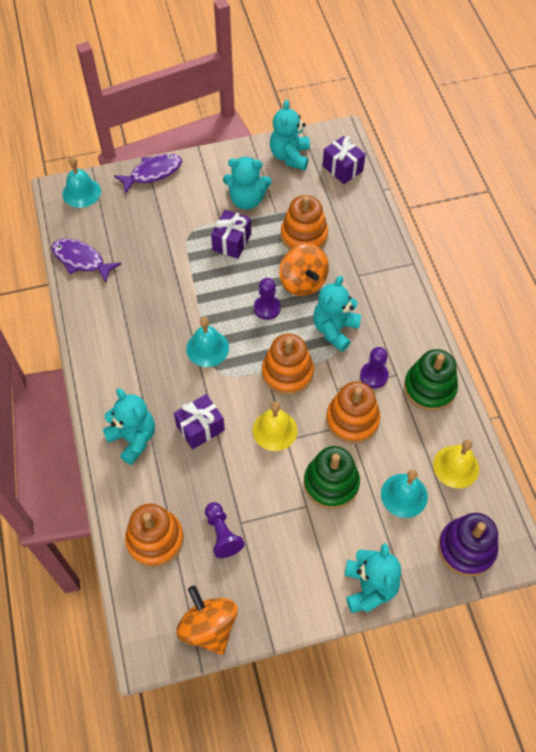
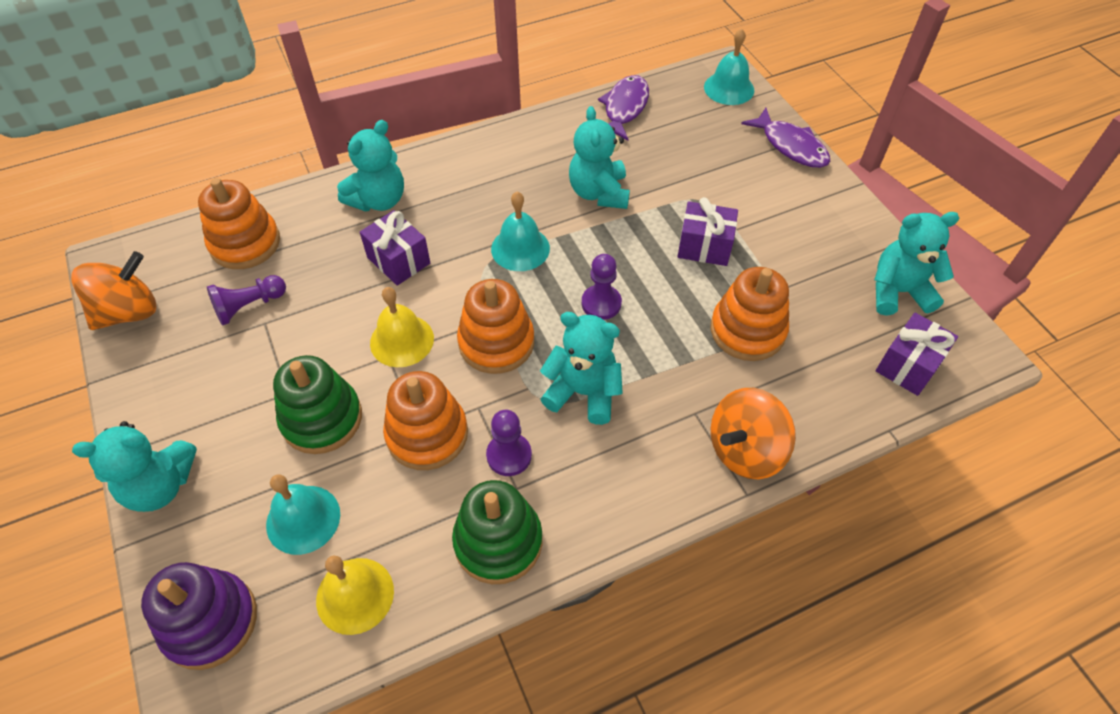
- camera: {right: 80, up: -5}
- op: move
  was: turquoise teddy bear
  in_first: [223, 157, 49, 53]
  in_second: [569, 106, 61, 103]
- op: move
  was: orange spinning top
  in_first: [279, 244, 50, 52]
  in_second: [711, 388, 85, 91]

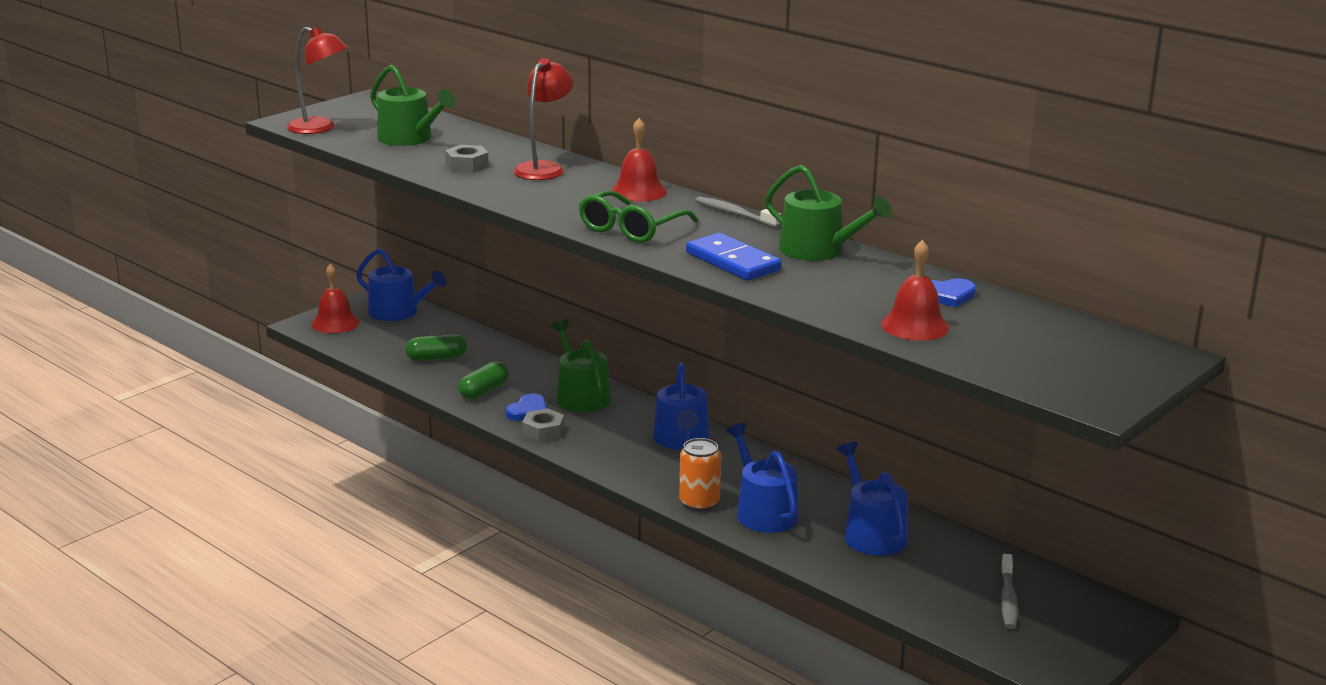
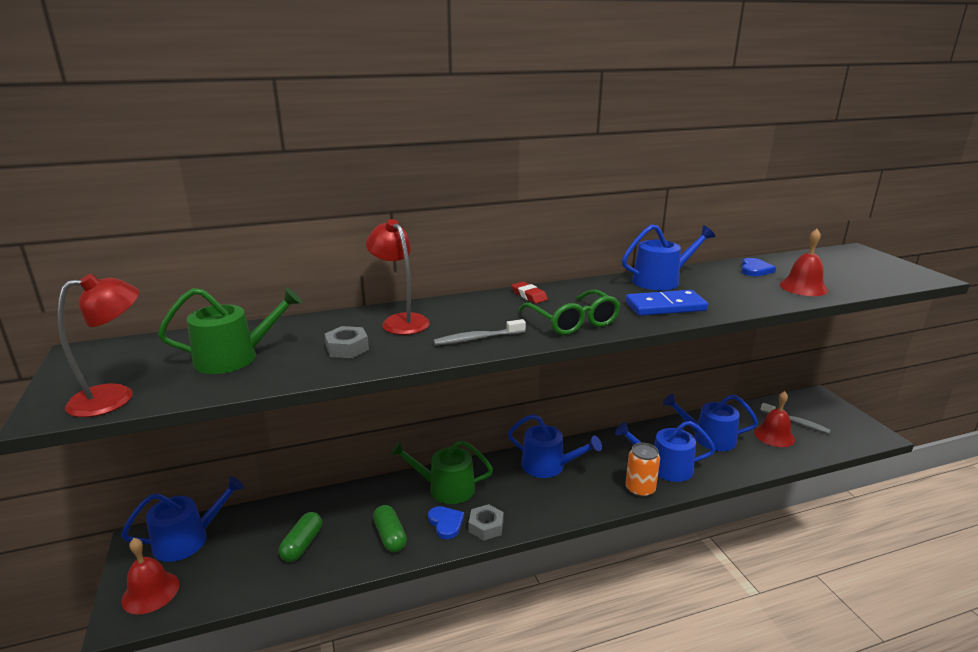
- camera: {right: -60, up: 0}
- op: move
  was: red bell
  in_first: [611, 118, 56, 84]
  in_second: [754, 391, 41, 56]
- op: recolor
  was: green watering can
  now: blue watering can
  in_first: [765, 165, 127, 96]
  in_second: [622, 224, 93, 66]
- op: move
  was: grey toothbrush
  in_first: [695, 197, 86, 31]
  in_second: [433, 319, 93, 26]
- op: insert
  now: red eraser
  in_second: [512, 282, 36, 21]

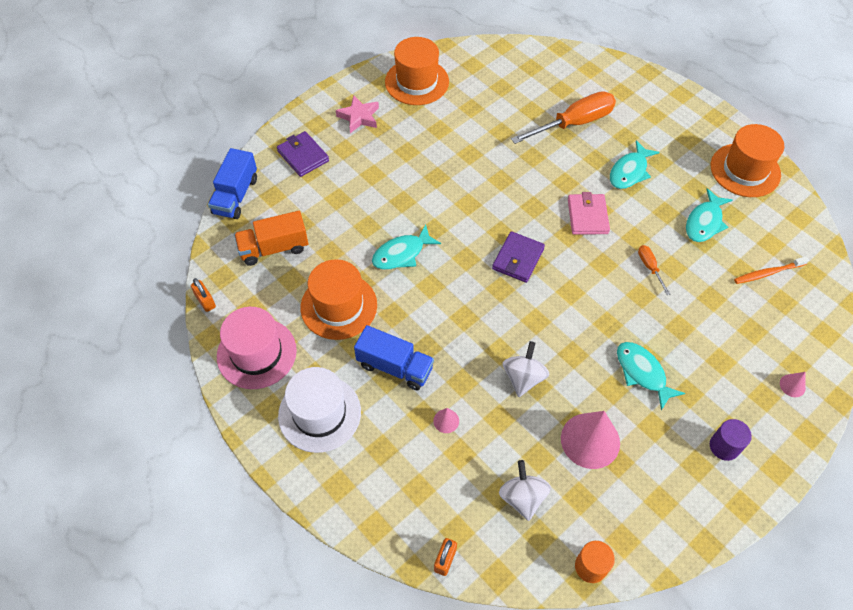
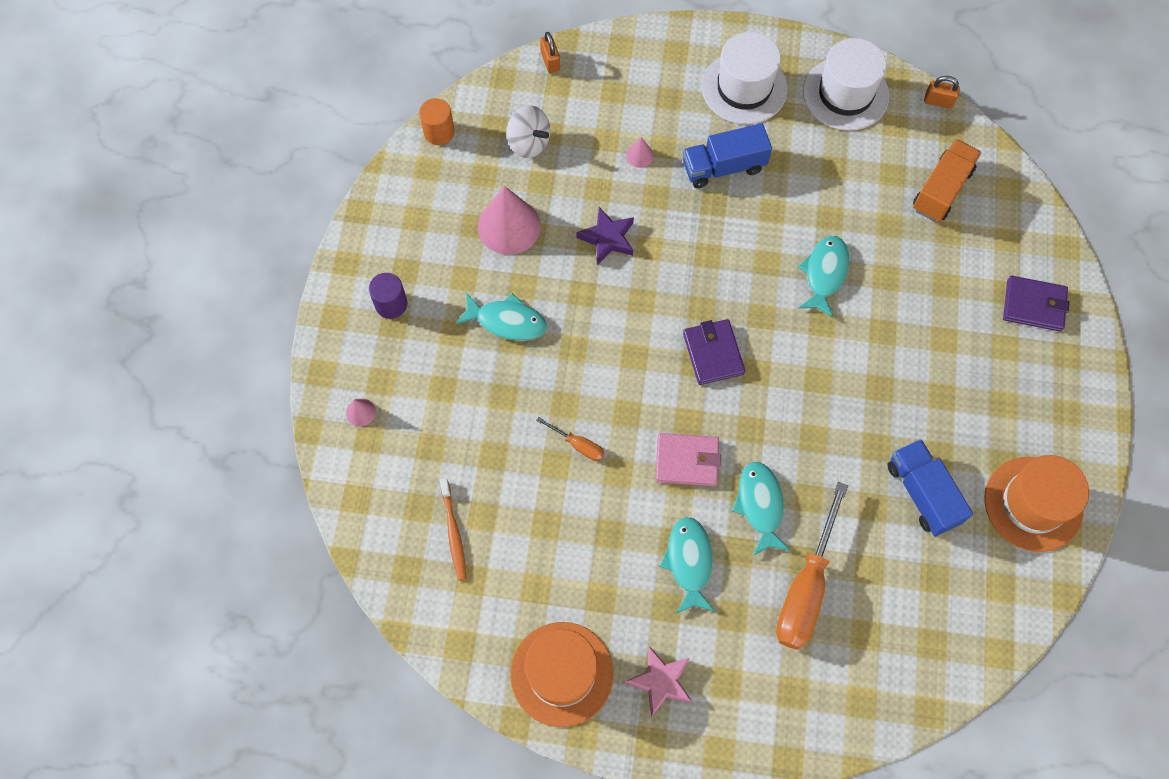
- camera: {right: 140, up: 10}
- op: move
  was: pink star
  in_first: [336, 95, 43, 38]
  in_second: [625, 646, 67, 71]
- op: move
  was: blue truck
  in_first: [208, 148, 49, 71]
  in_second: [887, 439, 86, 97]
- op: move
  was: turquoise fish
  in_first: [686, 188, 47, 54]
  in_second: [732, 462, 59, 94]
- op: rotate
  was: pink wallet
  in_first: [568, 192, 42, 43]
  in_second: [655, 433, 66, 53]
  clockwise: -45
- op: rotate
  was: orange toothbrush
  in_first: [734, 256, 75, 28]
  in_second: [440, 478, 26, 103]
  clockwise: 135
- op: delete
  was: orange hat
  in_first: [300, 259, 77, 81]
- op: recolor
  was: pink hat
  now: white hat
  in_first: [217, 307, 80, 82]
  in_second: [803, 38, 86, 93]
- op: replace
  was: white spinning top
  now: purple star
  in_first: [503, 341, 47, 56]
  in_second: [576, 207, 58, 58]

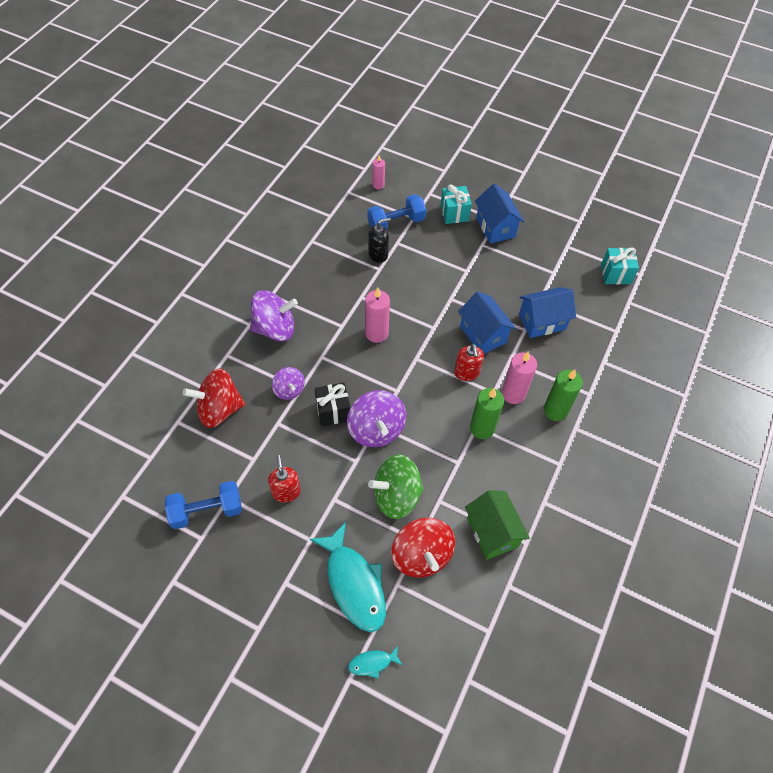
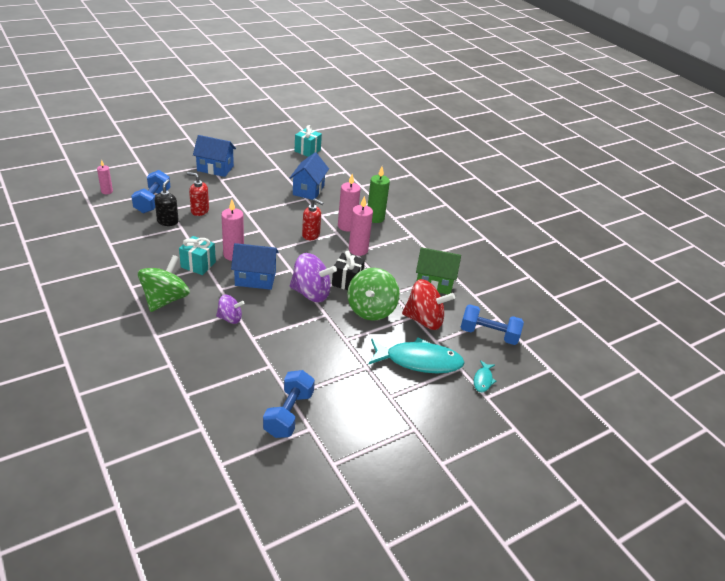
- camera: {right: -60, up: -20}
- op: move
  was: turquoise gift
  in_first: [440, 184, 32, 40]
  in_second: [179, 236, 37, 39]
- op: recolor
  was: purple spinning top
  now: green spinning top
  in_first: [250, 290, 48, 51]
  in_second: [138, 255, 52, 57]
- op: move
  was: blue house
  in_first: [458, 291, 58, 63]
  in_second: [231, 243, 48, 47]
- op: delete
  was: red spinning top
  in_first: [183, 369, 62, 59]
- op: move
  was: black gift
  in_first: [315, 383, 35, 43]
  in_second: [332, 251, 33, 39]
- op: recolor
  was: green candle
  now: pink candle
  in_first: [470, 388, 34, 51]
  in_second: [349, 196, 24, 60]
- op: move
  was: red soap dispenser
  in_first: [268, 455, 33, 48]
  in_second: [187, 172, 22, 44]
- op: insert
  now: blue dumbbell
  in_second: [461, 304, 63, 41]

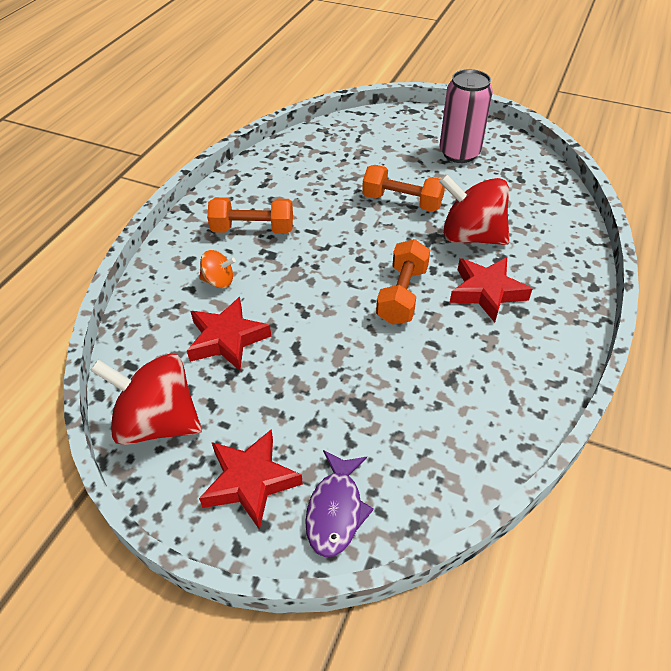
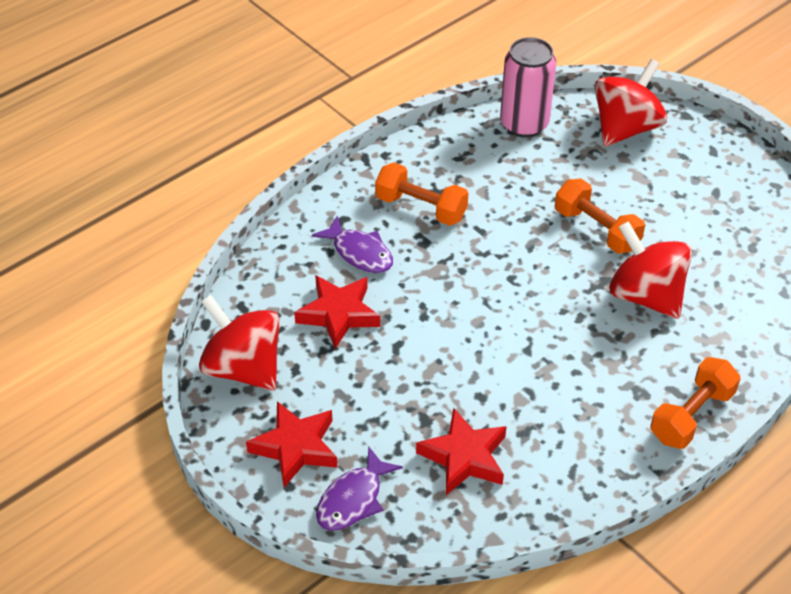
- camera: {right: 25, up: 0}
- op: move
  was: pink can
  in_first: [440, 69, 53, 94]
  in_second: [500, 37, 56, 101]
- op: move
  was: orange dumbbell
  in_first: [376, 239, 54, 86]
  in_second: [650, 357, 91, 92]
- op: replace
  was: orange spinning top
  now: purple fish
  in_first: [199, 250, 37, 39]
  in_second: [312, 216, 81, 57]
- op: move
  was: red star
  in_first: [450, 257, 82, 66]
  in_second: [416, 408, 91, 87]
- op: insert
  now: red spinning top
  in_second: [595, 59, 72, 87]

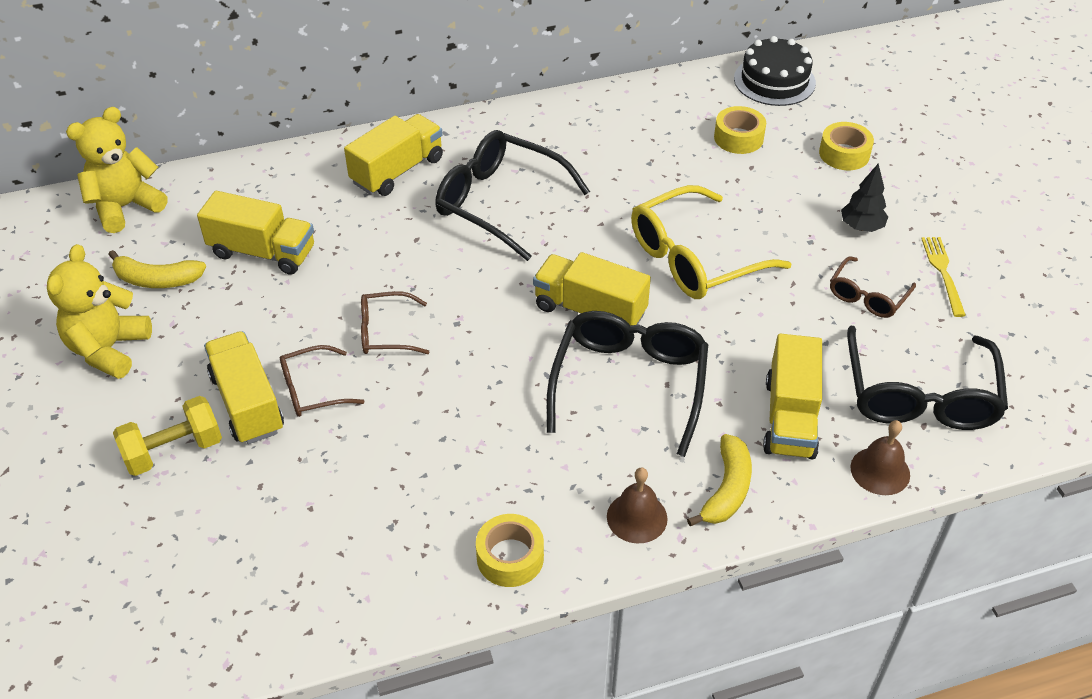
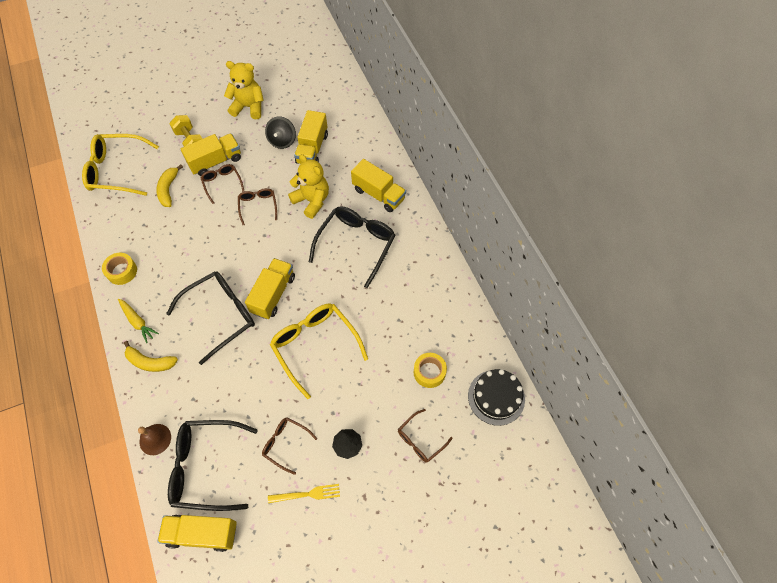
- camera: {right: 85, up: 15}
- op: move
  was: yellow teddy bear
  in_first: [66, 107, 101, 126]
  in_second: [288, 154, 41, 65]
- op: replace
  was: yellow tape
  now: brown glasses
  in_first: [819, 122, 55, 48]
  in_second: [398, 409, 55, 54]
- op: move
  was: yellow banana
  in_first: [108, 250, 98, 38]
  in_second: [156, 165, 27, 42]
- op: rotate
  was: black glasses
  in_first: [547, 311, 161, 146]
  in_second: [166, 271, 89, 94]
  clockwise: -45
- op: move
  was: yellow truck
  in_first: [763, 333, 59, 126]
  in_second: [157, 515, 80, 37]
- op: replace
  was: brown bell
  now: yellow carrot
  in_first: [607, 467, 61, 77]
  in_second: [118, 298, 41, 45]
- op: insert
  now: black spinning top
  in_second: [265, 116, 31, 33]
- op: insert
  now: yellow glasses
  in_second: [82, 134, 77, 62]

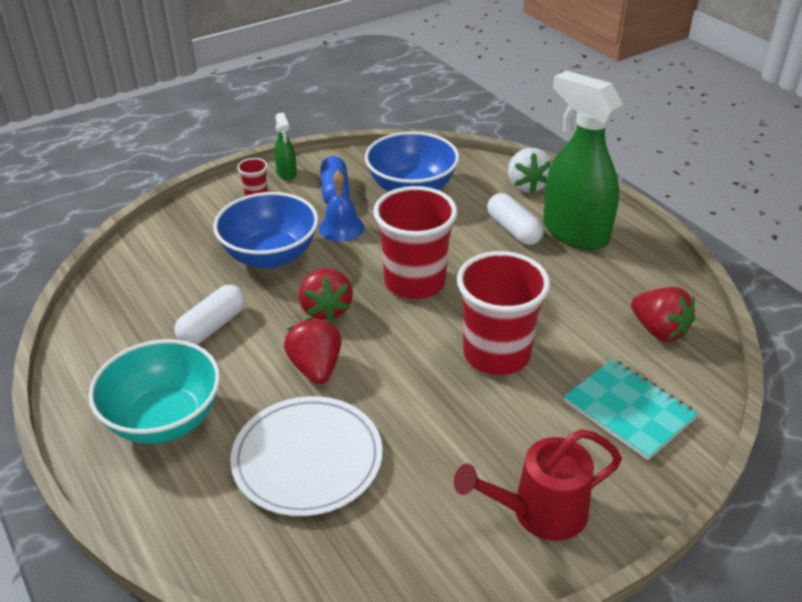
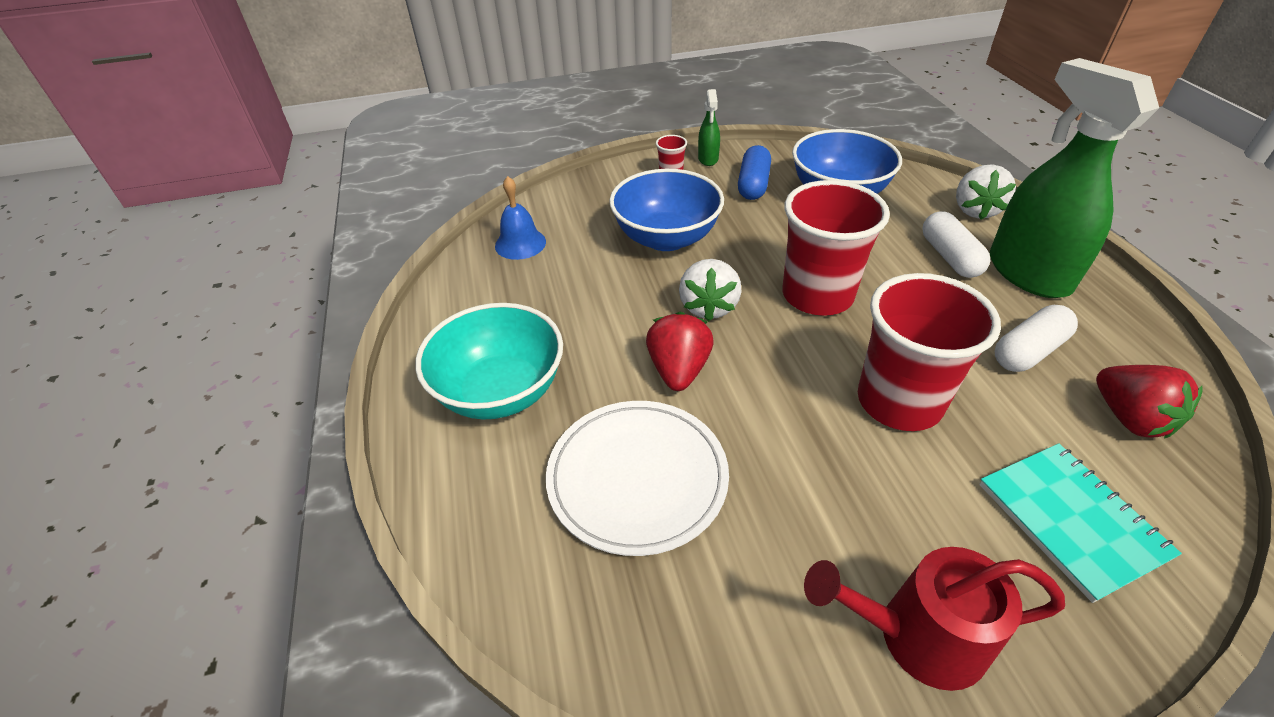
- camera: {right: 20, up: 5}
- op: move
  was: blue bell
  in_first: [319, 170, 45, 72]
  in_second: [495, 176, 51, 84]
- op: recolor
  was: red strawberry
  now: white strawberry
  in_first: [299, 268, 54, 53]
  in_second: [679, 259, 63, 62]
- op: move
  was: white capsule
  in_first: [174, 285, 71, 60]
  in_second: [995, 305, 83, 67]

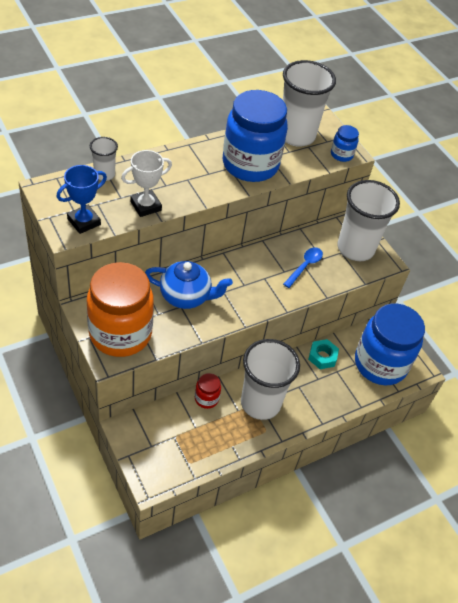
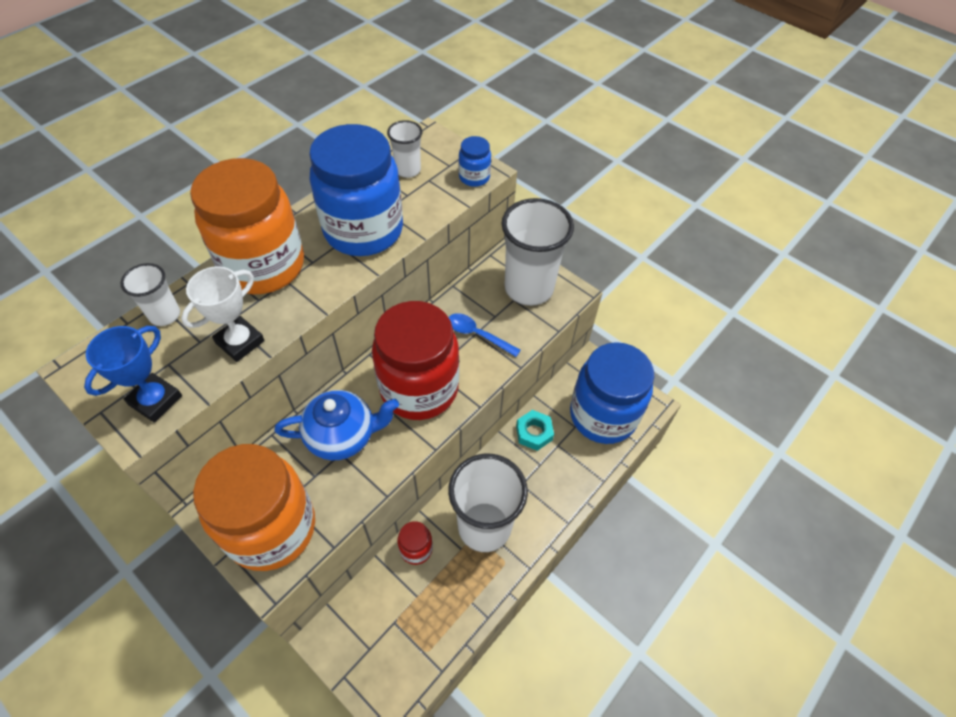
- camera: {right: -15, up: 5}
- op: resize
  was: white cup
  in_first: [283, 60, 53, 87]
  in_second: [387, 120, 35, 58]
  ratio: 0.49
- op: rotate
  was: blue spoon
  in_first: [283, 247, 40, 41]
  in_second: [448, 313, 73, 44]
  clockwise: -75
- op: insert
  now: orange jar
  in_second: [190, 158, 114, 136]
- op: insert
  now: red jar
  in_second: [372, 301, 87, 119]

